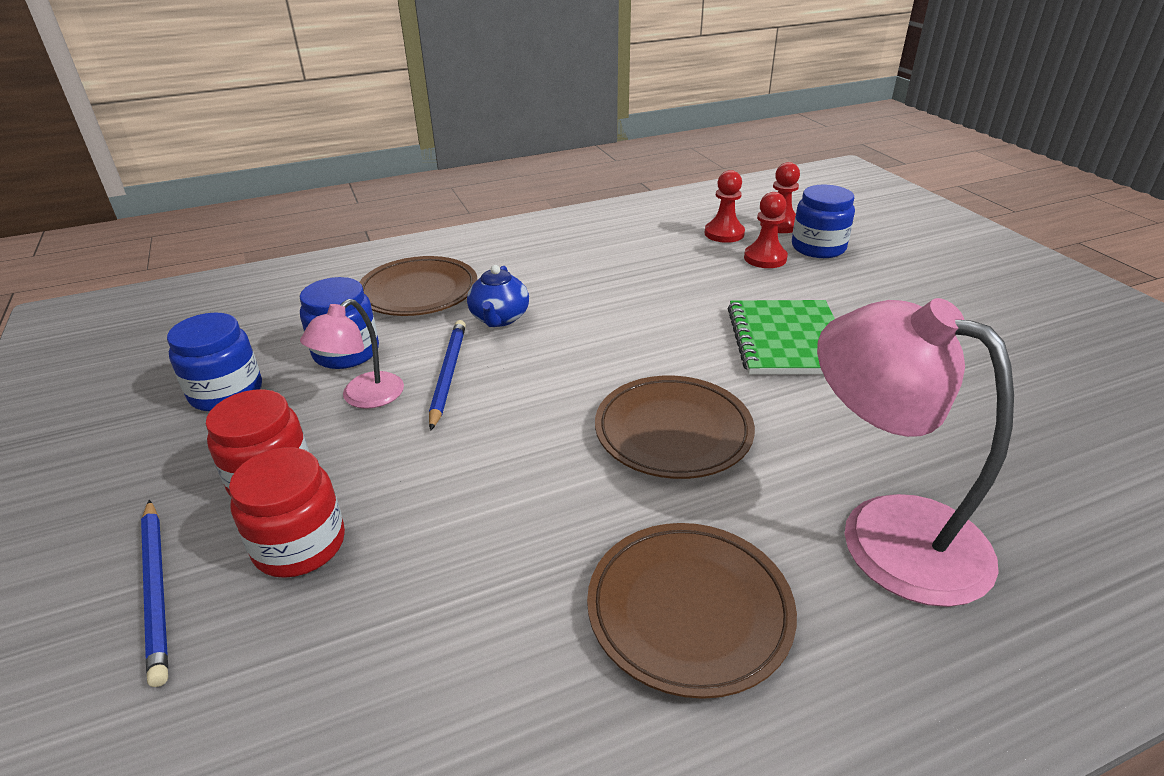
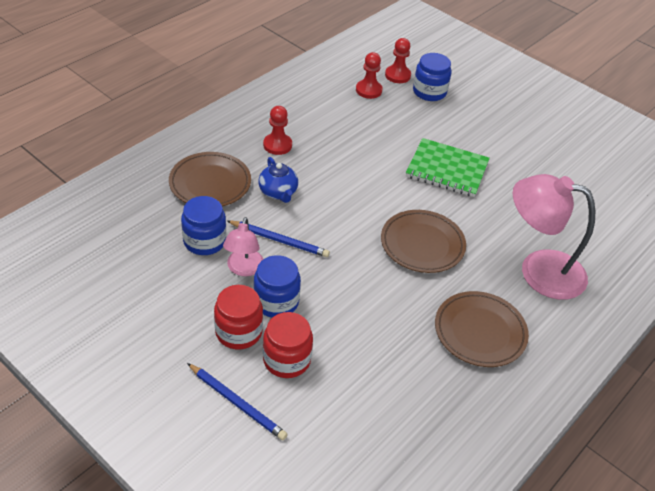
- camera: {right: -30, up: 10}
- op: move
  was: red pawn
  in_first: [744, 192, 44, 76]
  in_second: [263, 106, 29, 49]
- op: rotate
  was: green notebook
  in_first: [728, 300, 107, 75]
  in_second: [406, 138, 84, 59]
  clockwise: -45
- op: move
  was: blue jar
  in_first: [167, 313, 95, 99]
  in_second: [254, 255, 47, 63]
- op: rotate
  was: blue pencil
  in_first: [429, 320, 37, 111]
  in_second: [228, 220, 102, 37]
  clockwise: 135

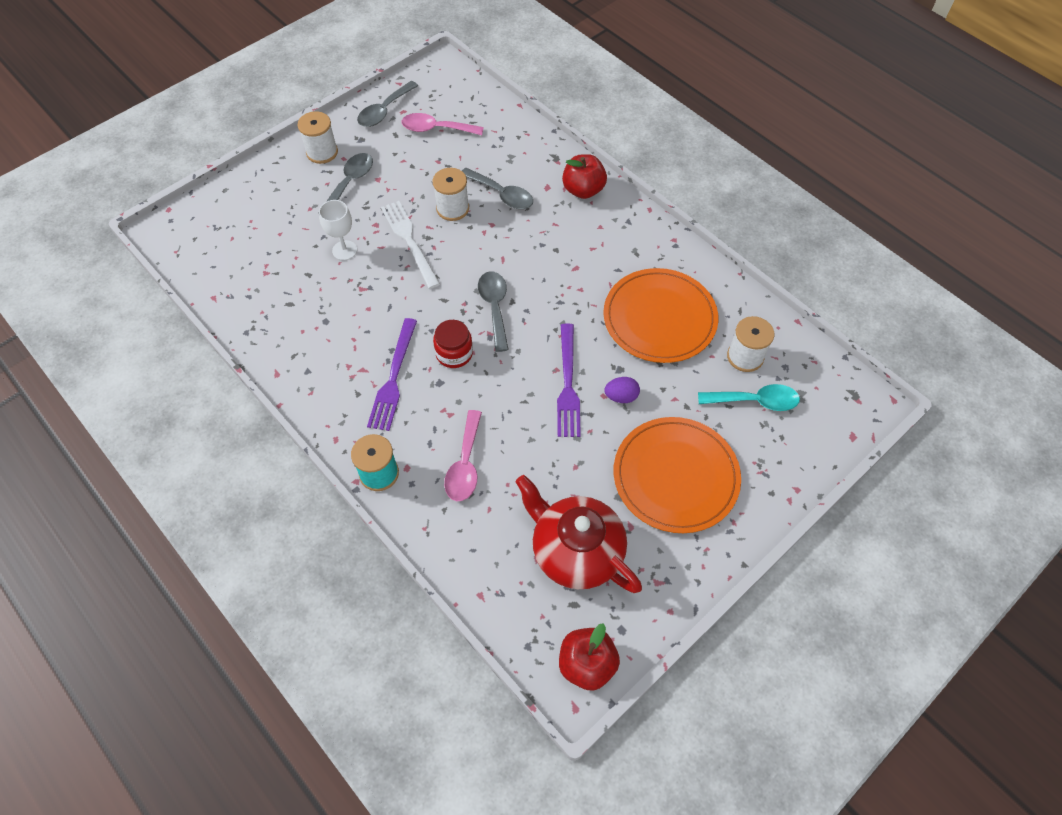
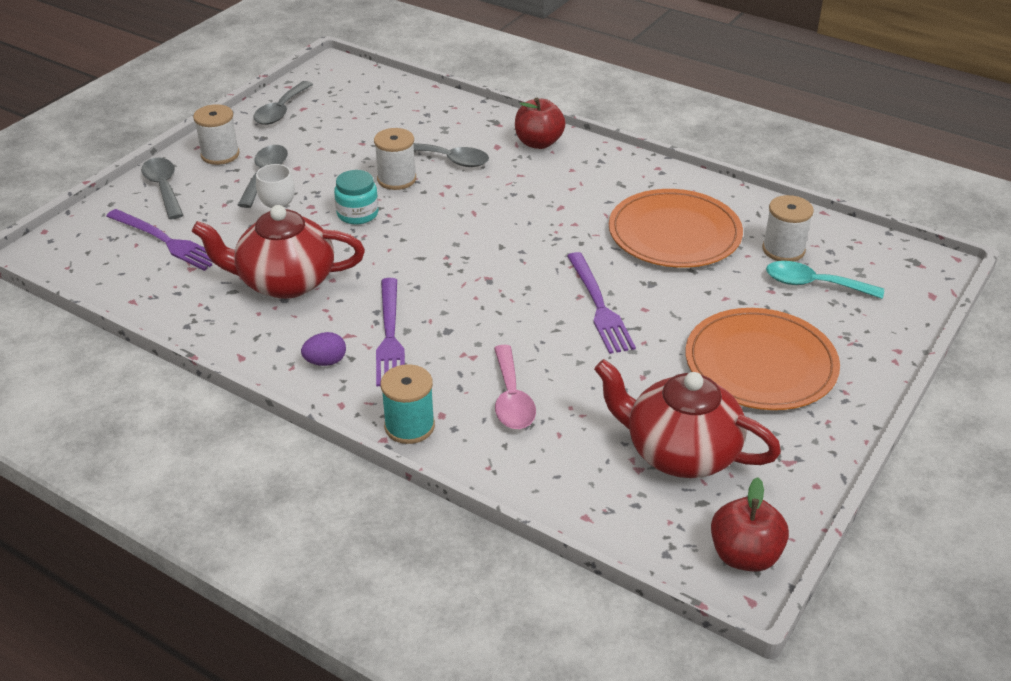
- camera: {right: -15, up: -20}
- op: delete
  was: pink spoon
  in_first: [402, 113, 82, 22]
- op: replace
  was: white fork
  now: turquoise jar
  in_first: [381, 201, 59, 88]
  in_second: [334, 170, 44, 55]
- op: move
  was: grey spoon
  in_first: [478, 271, 31, 81]
  in_second: [141, 158, 42, 61]
- op: delete
  was: red jar
  in_first: [433, 320, 40, 48]
- op: move
  was: purple egg
  in_first: [604, 377, 36, 26]
  in_second: [301, 332, 45, 34]
- op: rotate
  was: turquoise spoon
  in_first: [698, 384, 102, 27]
  in_second: [766, 261, 118, 38]
  clockwise: -150
- op: insert
  now: red teapot
  in_second: [192, 205, 173, 94]
- op: insert
  now: purple fork
  in_second: [106, 209, 107, 62]

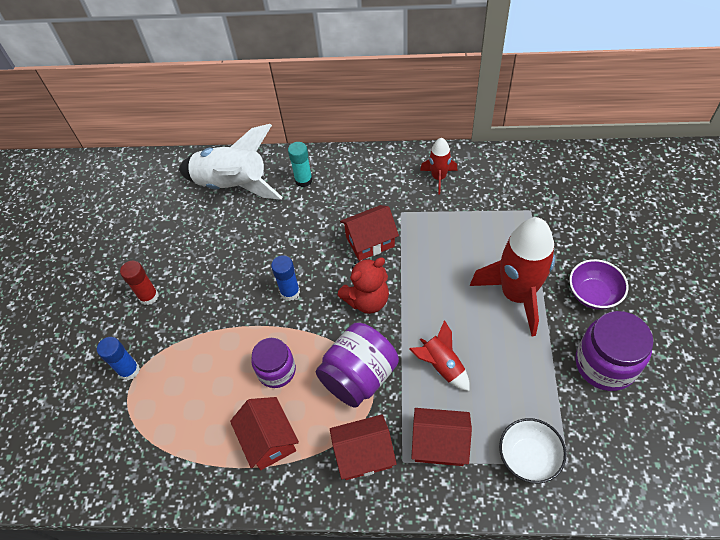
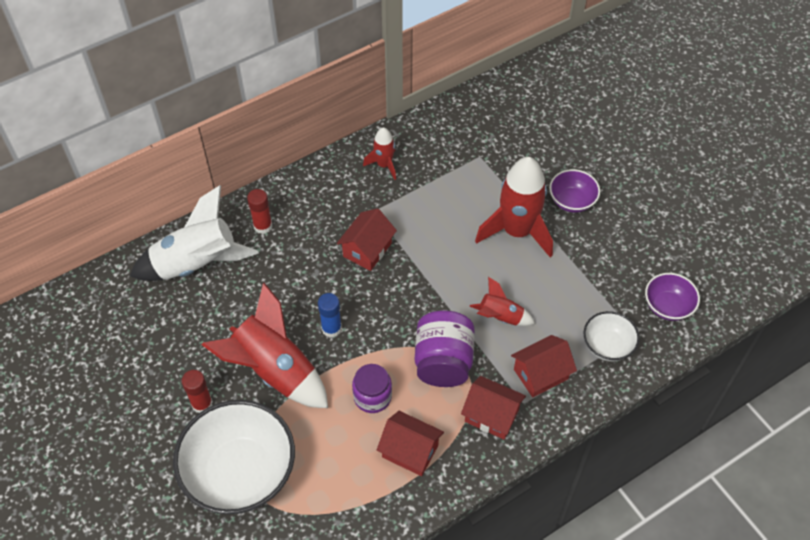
- camera: {right: -40, up: 0}
- op: recolor
  was: turquoise glue stick
  now: red glue stick
  in_first: [288, 142, 25, 45]
  in_second: [247, 189, 26, 45]
- op: delete
  was: red teddy bear
  in_first: [338, 257, 51, 57]
- op: delete
  was: purple jar
  in_first: [575, 311, 78, 80]
- op: replace
  was: blue glue stick
  now: white bowl
  in_first: [97, 337, 43, 43]
  in_second: [173, 400, 122, 114]
- op: rotate
  was: red house
  in_first: [330, 415, 67, 65]
  in_second: [461, 376, 65, 64]
  clockwise: 75
- op: insert
  now: purple bowl
  in_second: [645, 273, 55, 48]
- op: insert
  now: red rocket
  in_second: [202, 283, 126, 125]

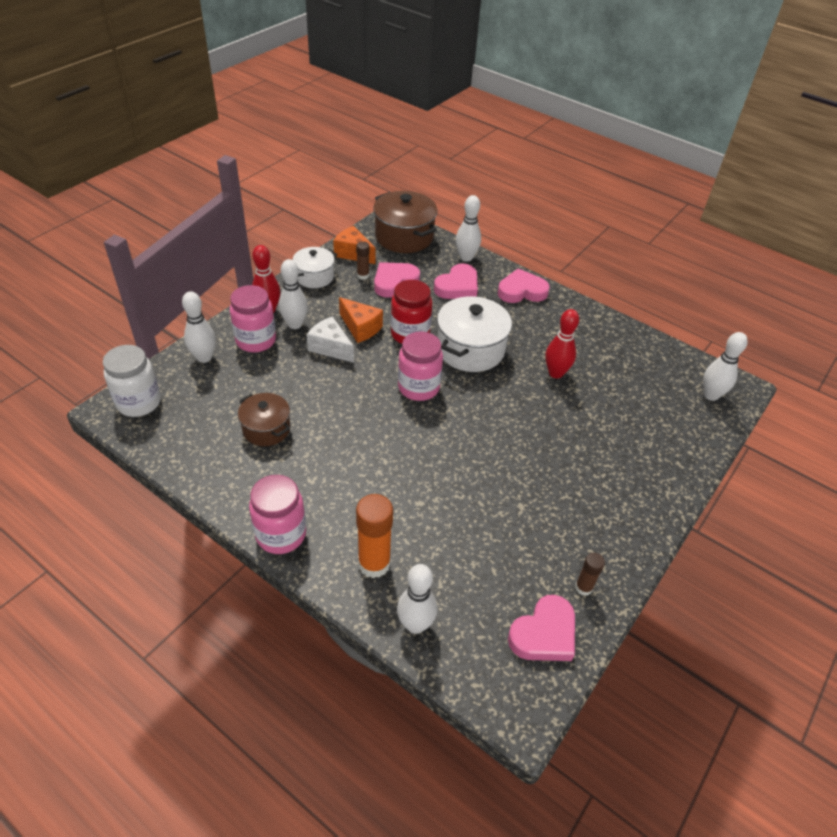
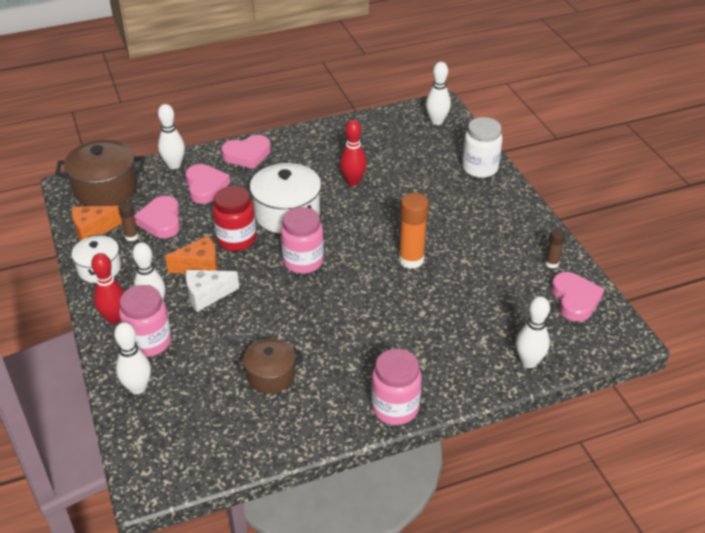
- camera: {right: -55, up: -5}
- op: rotate
  was: pink heart
  in_first: [498, 268, 52, 35]
  in_second: [221, 135, 50, 34]
  clockwise: -135
- op: move
  was: white jar
  in_first: [103, 345, 58, 72]
  in_second: [462, 117, 41, 61]
- op: move
  was: orange glue stick
  in_first: [356, 494, 37, 84]
  in_second: [399, 193, 30, 76]

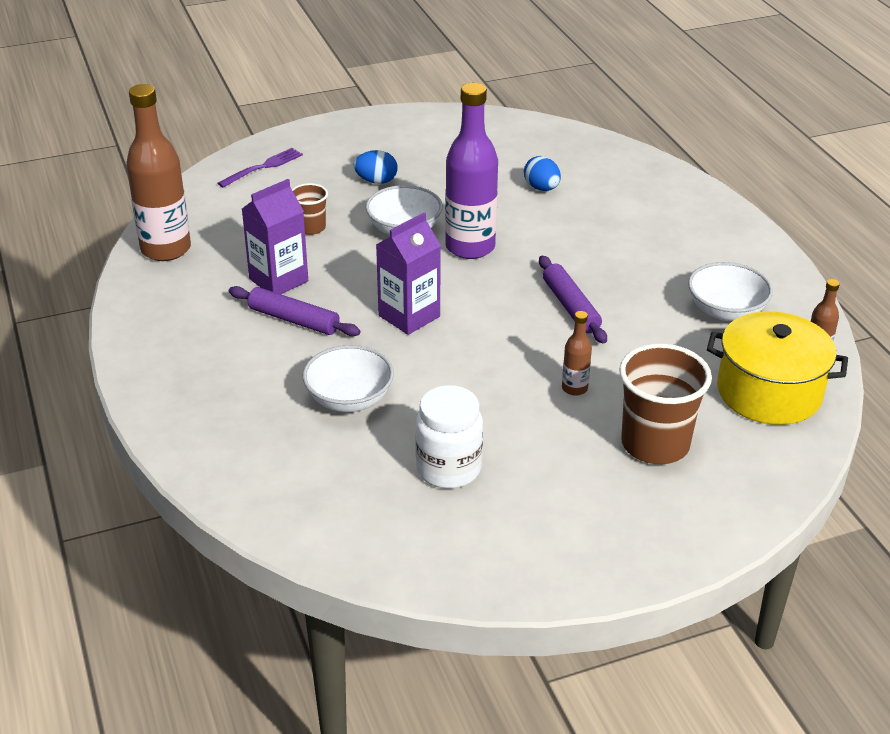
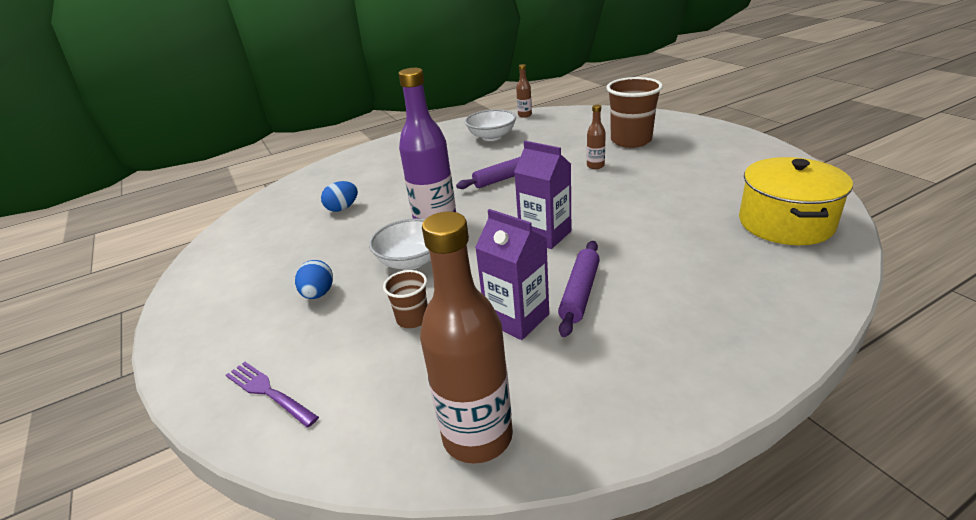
- camera: {right: -95, up: -5}
- op: move
  was: yellow pot
  in_first: [707, 311, 141, 114]
  in_second: [739, 157, 114, 88]
- op: delete
  was: white bowl
  in_first: [303, 345, 91, 67]
- op: delete
  was: white jar
  in_first: [415, 385, 68, 104]

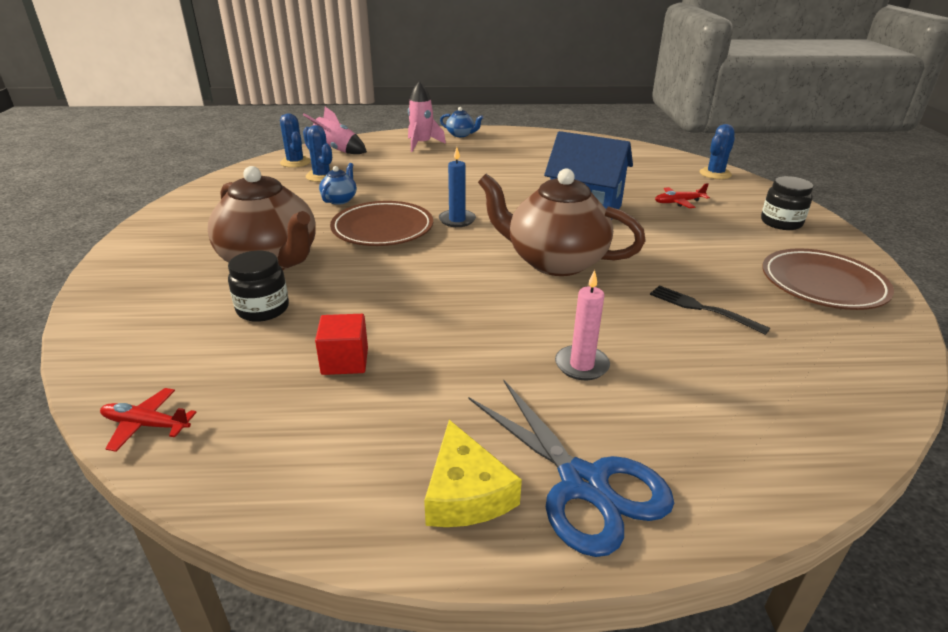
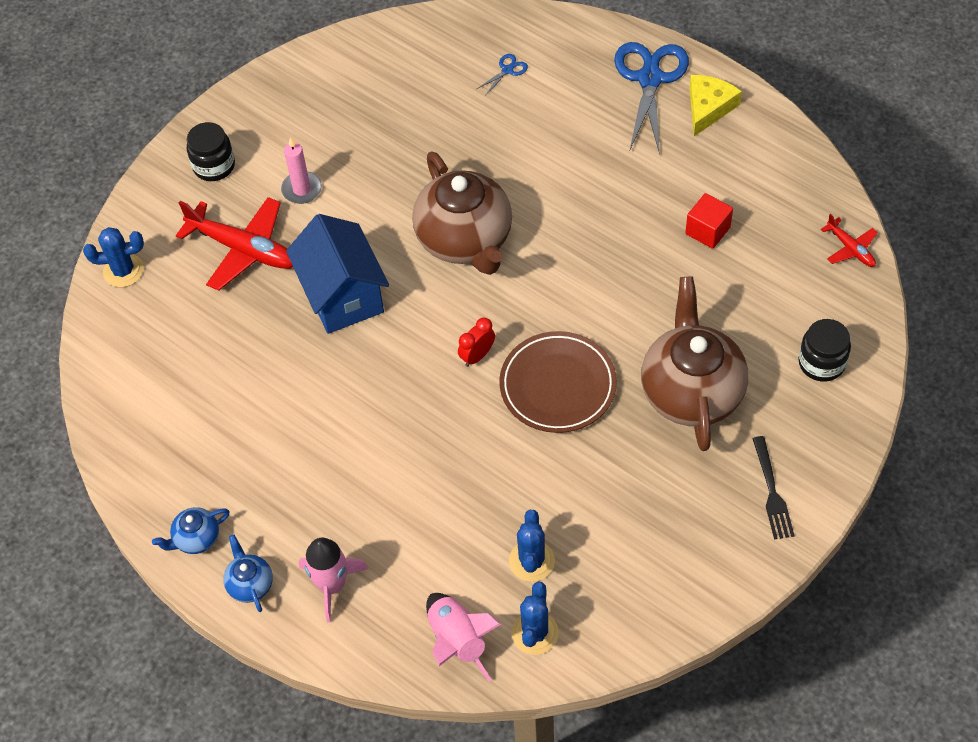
- camera: {right: -135, up: 25}
- op: replace
  was: blue candle
  now: red clock
  in_first: [439, 147, 37, 80]
  in_second: [458, 318, 37, 49]
- op: move
  was: blue teapot
  in_first: [319, 163, 38, 42]
  in_second: [152, 507, 78, 47]
- op: resize
  was: red plane
  in_first: [655, 183, 55, 25]
  in_second: [176, 197, 117, 94]
  ratio: 1.96
- op: delete
  was: brown plate
  in_first: [762, 248, 132, 62]
- op: move
  was: black jar
  in_first: [228, 251, 61, 71]
  in_second: [798, 319, 53, 63]
- op: move
  was: pink candle
  in_first: [555, 270, 55, 110]
  in_second: [281, 137, 41, 67]
- op: move
  was: black fork
  in_first: [650, 285, 120, 50]
  in_second: [752, 436, 43, 104]
- op: insert
  now: blue scissors
  in_second: [477, 54, 51, 42]

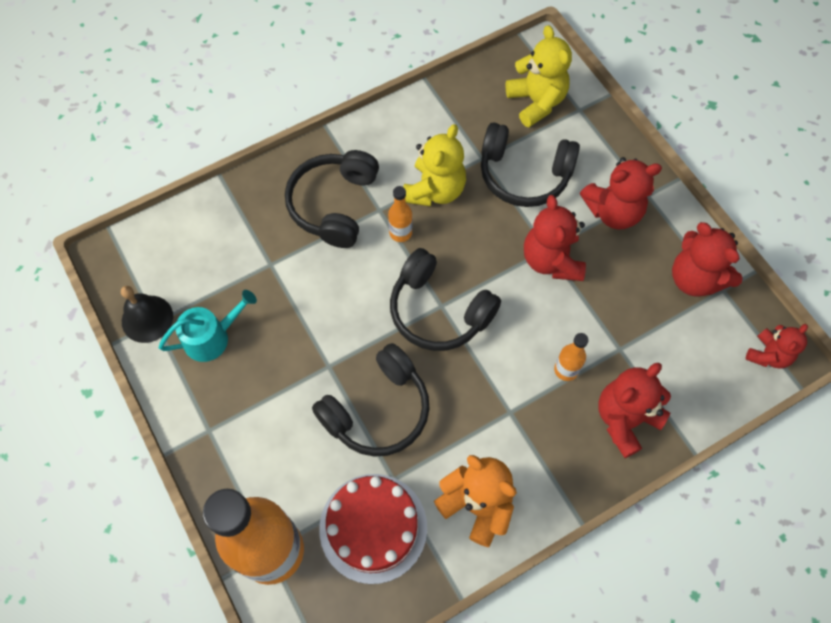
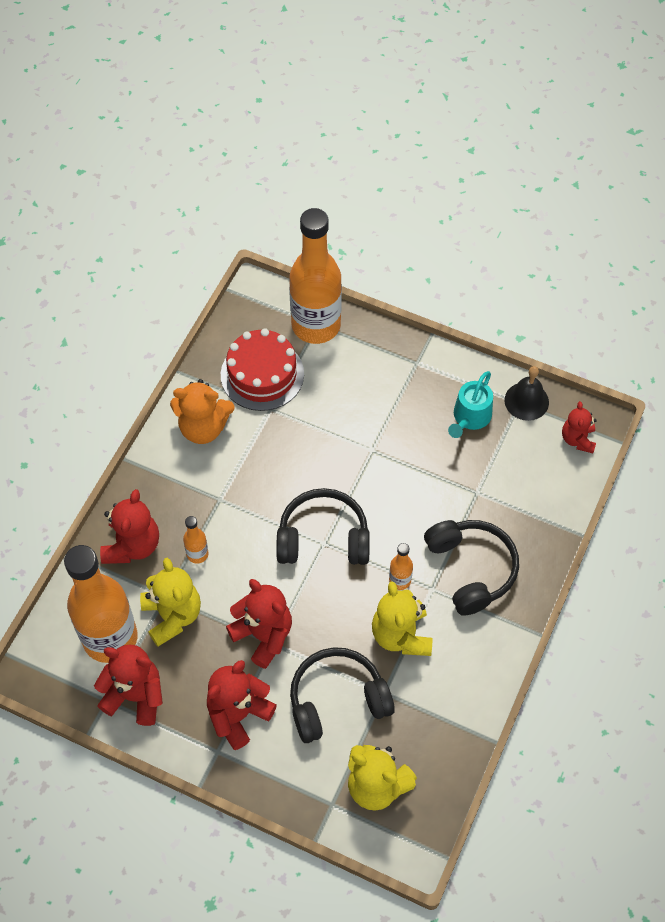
- camera: {right: 145, up: -5}
- op: move
  was: red teddy bear
  in_first: [746, 324, 62, 45]
  in_second: [562, 401, 35, 52]
- op: delete
  was: black headphones
  in_first: [312, 343, 118, 114]
- op: insert
  now: orange bottle
  in_second: [64, 545, 74, 118]
- op: insert
  now: yellow teddy bear
  in_second: [140, 558, 61, 88]

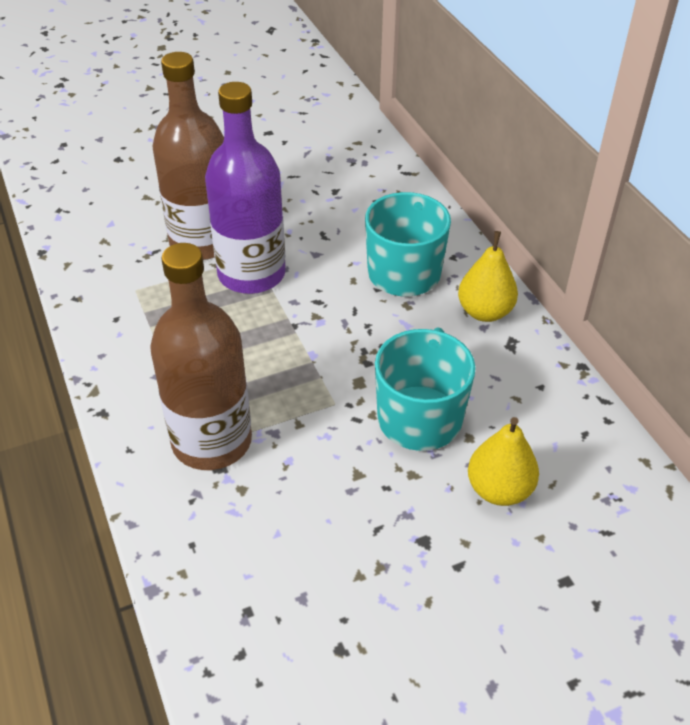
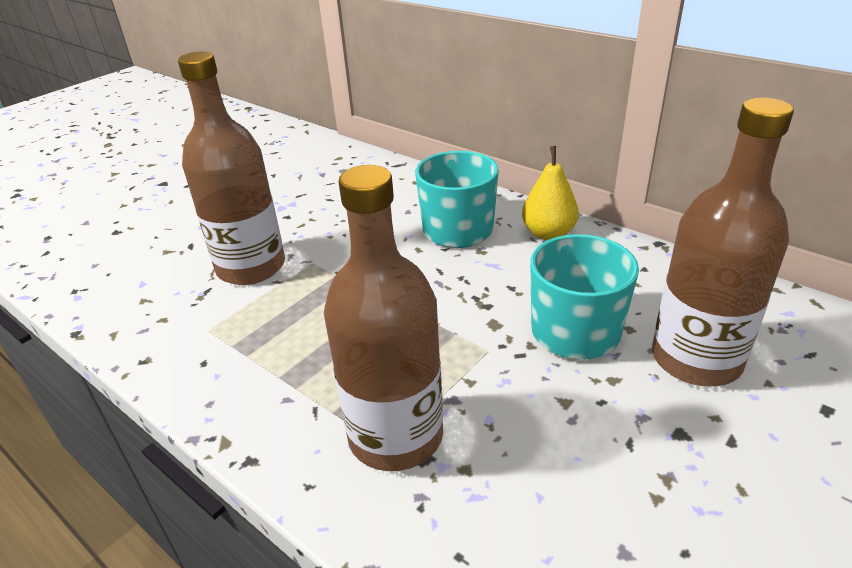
- camera: {right: -25, up: -10}
- op: delete
  was: purple bottle
  in_first: [205, 82, 81, 212]
- op: replace
  was: yellow pear
  now: brown bottle
  in_first: [468, 417, 71, 89]
  in_second: [652, 98, 142, 288]

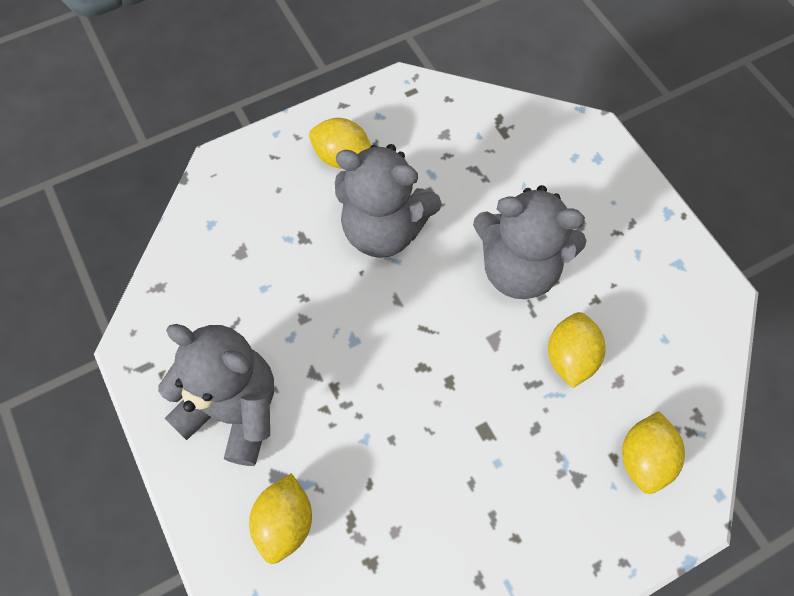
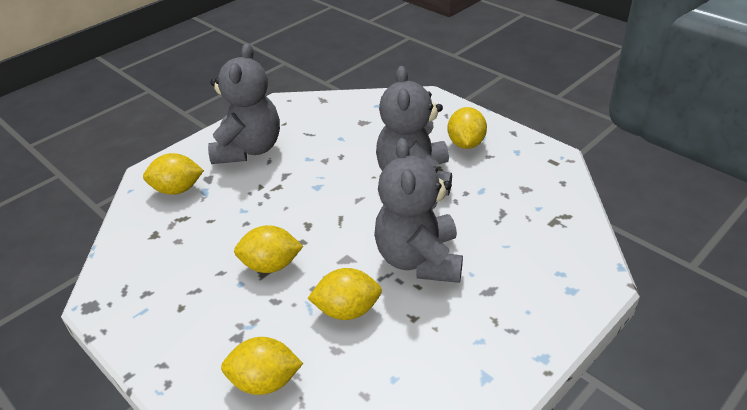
- camera: {right: 75, up: -25}
- op: insert
  now: yellow lemon
  in_second: [234, 225, 69, 48]

